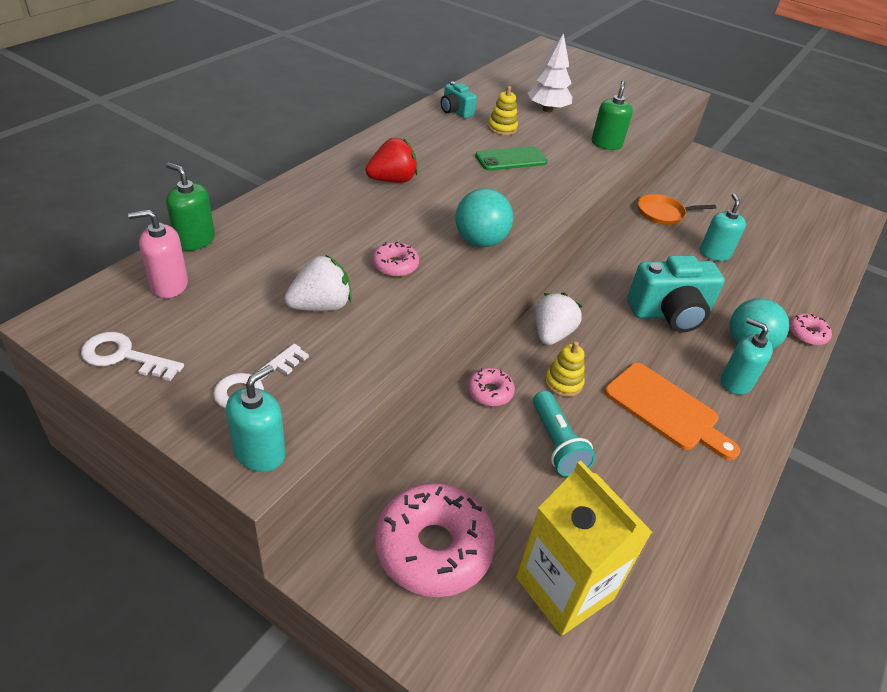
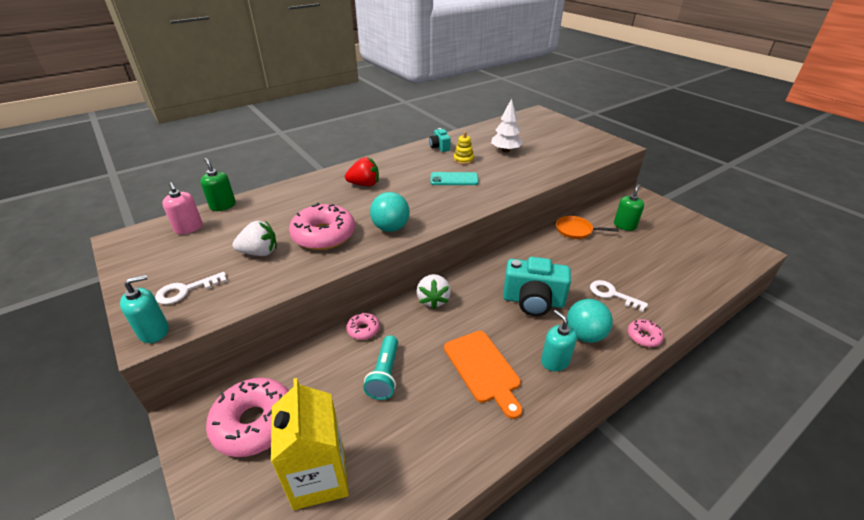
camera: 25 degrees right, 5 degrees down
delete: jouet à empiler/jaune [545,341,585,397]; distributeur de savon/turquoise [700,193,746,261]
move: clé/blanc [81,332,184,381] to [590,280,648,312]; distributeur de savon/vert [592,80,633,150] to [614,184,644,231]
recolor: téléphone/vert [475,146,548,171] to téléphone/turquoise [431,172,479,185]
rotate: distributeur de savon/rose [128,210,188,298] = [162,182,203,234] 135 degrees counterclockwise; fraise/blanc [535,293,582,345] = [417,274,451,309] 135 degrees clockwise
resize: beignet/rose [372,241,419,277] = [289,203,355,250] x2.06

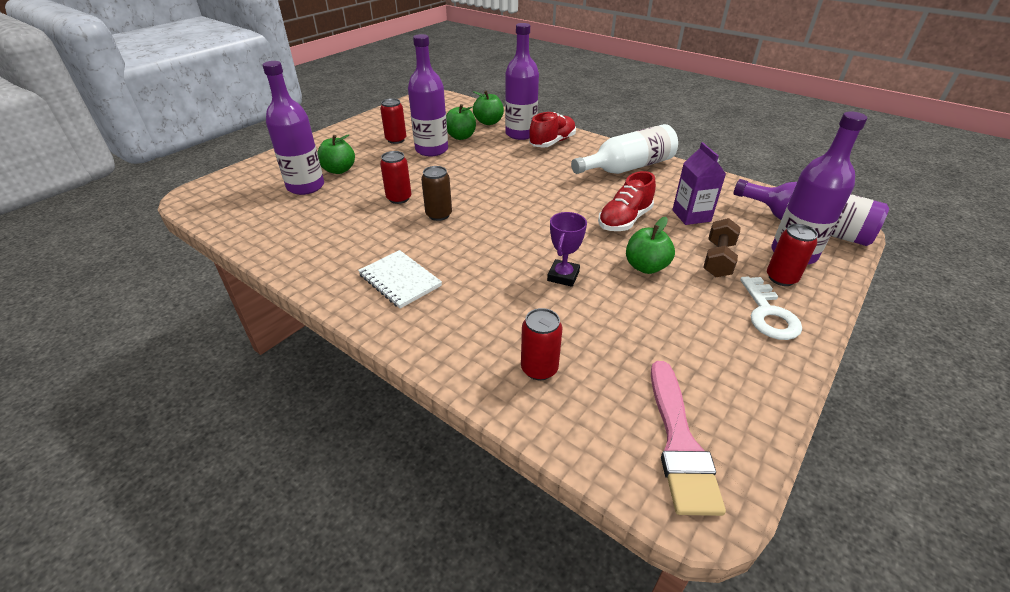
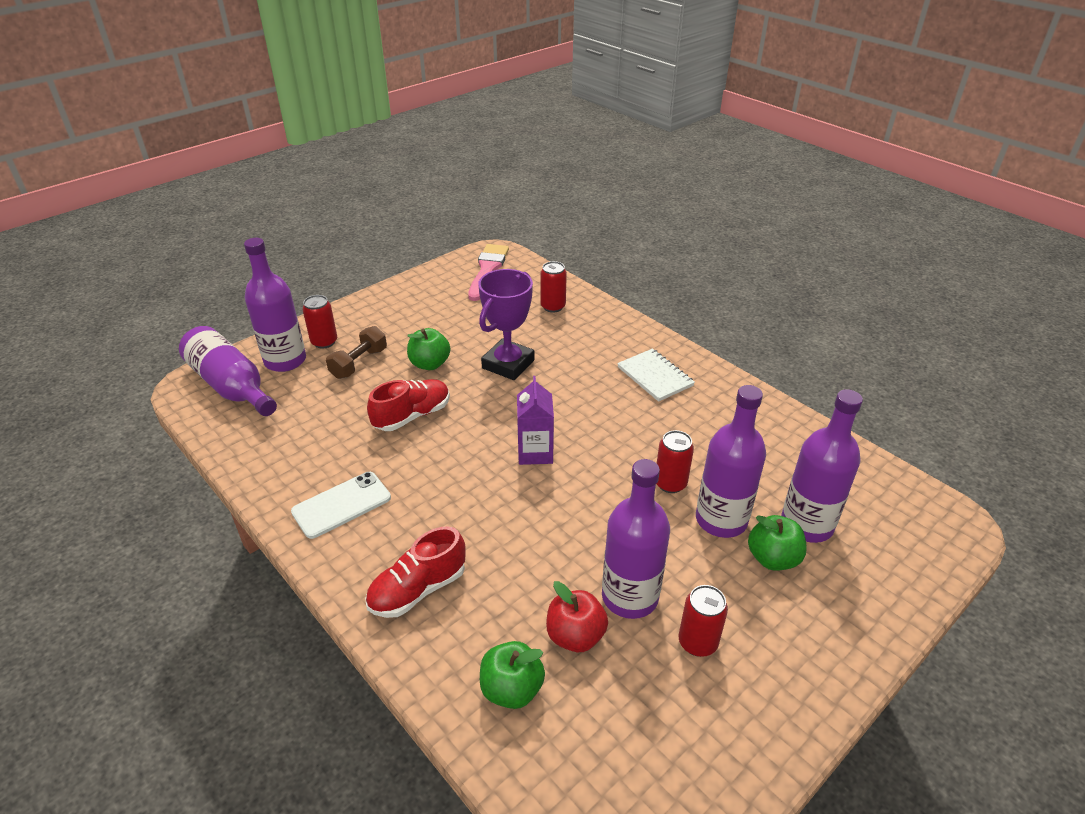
camera: 170 degrees left, 0 degrees up
delete: canette/marron [421,166,452,221]; clé/blanc [740,276,802,340]
move: brique de lait/violet [672,142,726,225] to [517,376,554,465]; bouteille/violet [505,23,539,140] to [696,385,766,538]
replace: bouteille/blanc [571,124,678,174] to téléphone/blanc [291,472,391,539]
recolor: pomme/vert [446,104,476,140] to pomme/rouge [546,581,608,652]
resize: trophée/violet [547,212,587,287] = [478,269,535,380] x1.64

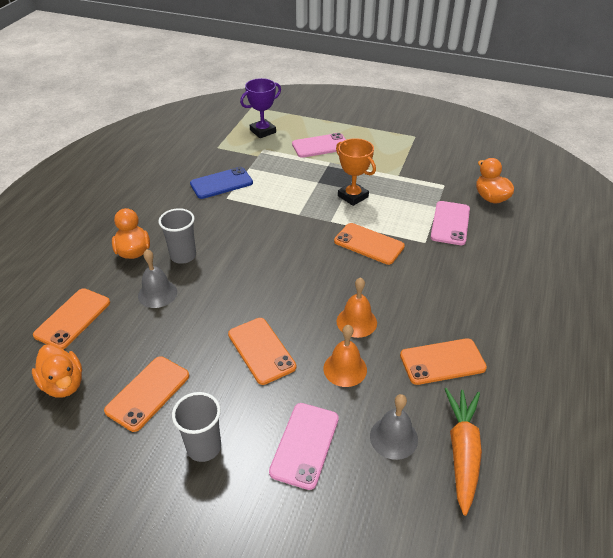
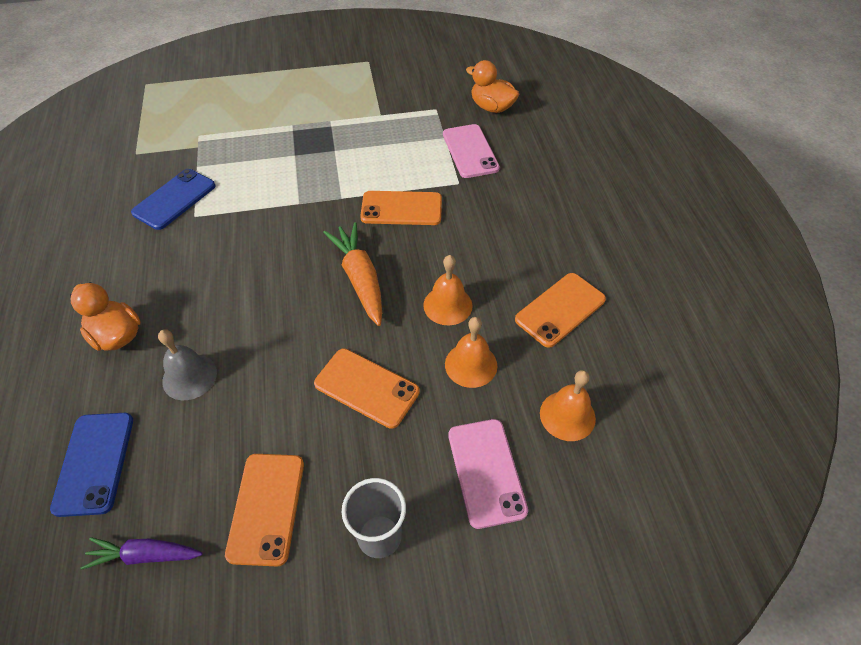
camera: 30 degrees left, 10 degrees up
delete: gobelet/gris [159,208,196,264]; trophée/violet [240,78,281,138]; téléphone/rose [292,133,346,158]; trophée/orange [336,138,376,206]
move: carotte/orange [445,388,482,516] to [323,222,382,326]
replace: canard/orange [32,344,82,398] to carotte/violet [81,537,203,570]
recolor: téléphone/orange [33,288,110,349] to téléphone/bleu [50,413,133,517]; cloche/gris [370,394,418,460] to cloche/orange [540,370,596,441]

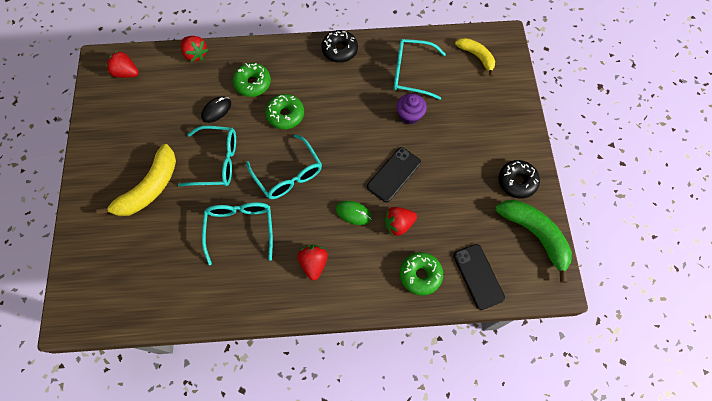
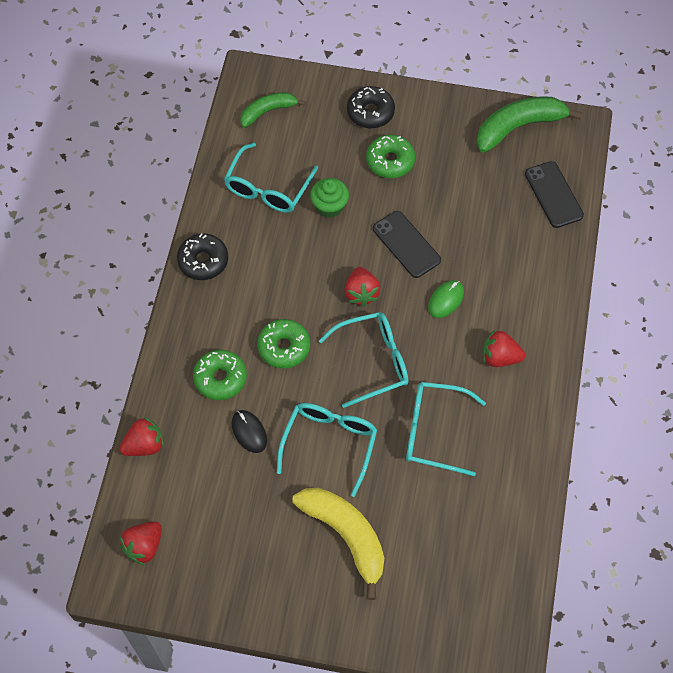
camera: 75 degrees left, 5 degrees down
move: fraise/rouge [383,207,417,236] to [344,267,381,307]; beignet/noir [498,160,540,199] to [347,86,395,128]; beignet/vert [400,252,443,296] to [366,135,415,178]
recolor: banane/jaune [455,38,495,77] to banane/vert [240,92,306,128]; muffin/violet [397,94,427,124] to muffin/vert [310,178,349,218]
rotate: téléphone/noir [453,244,505,310] = [525,161,584,228] 75 degrees clockwise

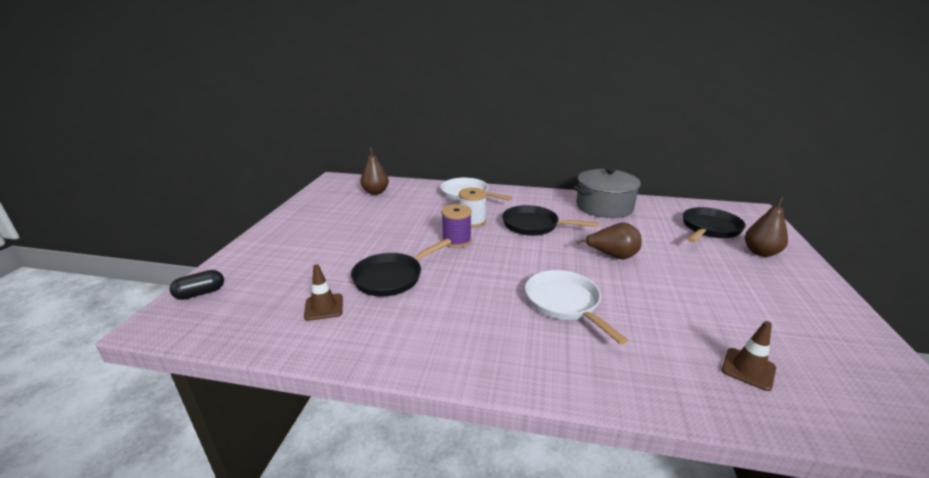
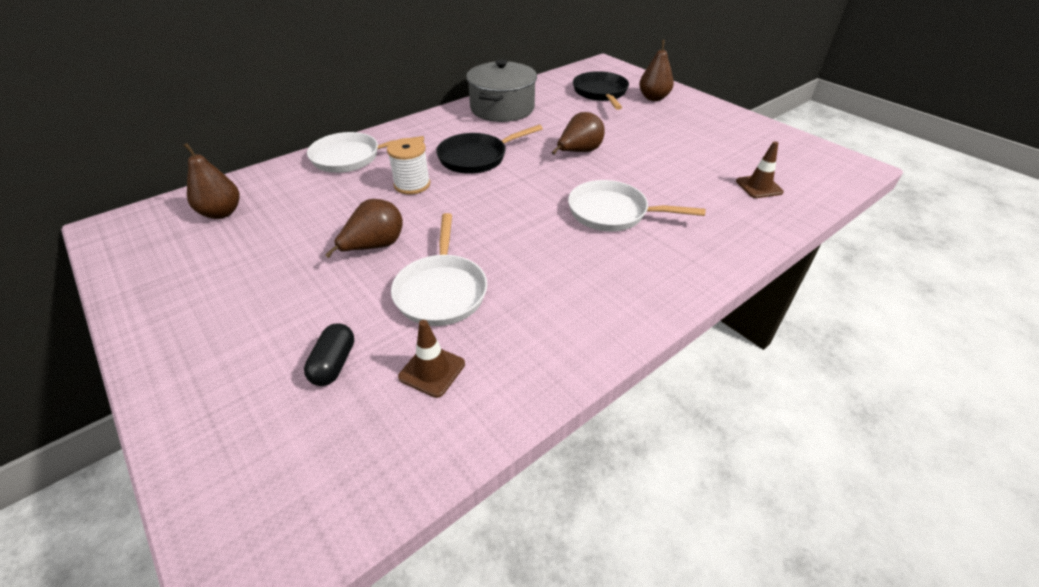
camera: 50 degrees left, 15 degrees up
delete: bobine/violet [441,204,472,248]
insert: poire/marron [325,199,403,258]
move: gélule/noir [169,270,224,300] to [304,323,354,386]
recolor: poêle/noir [351,239,451,297] to poêle/blanc [391,213,487,326]

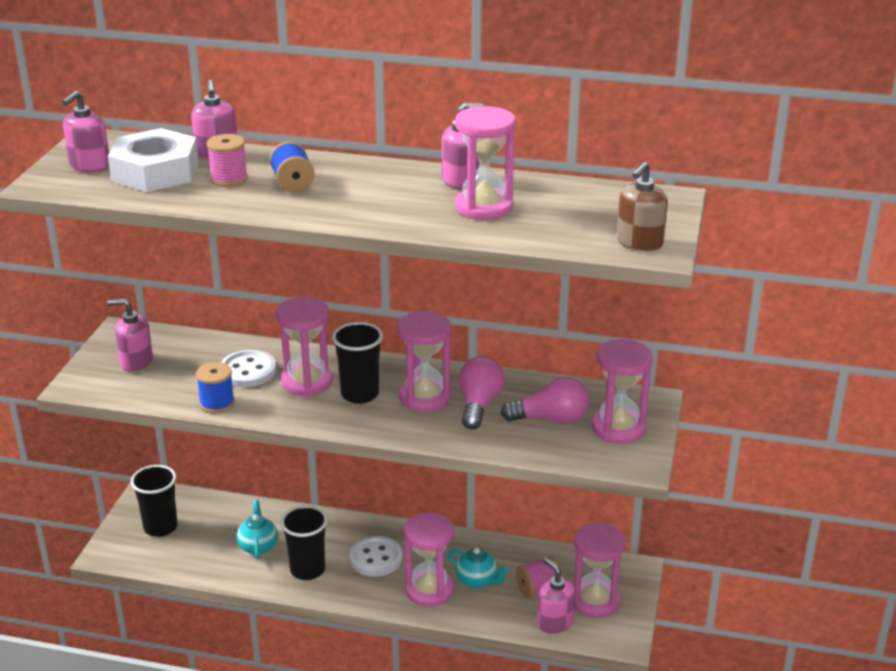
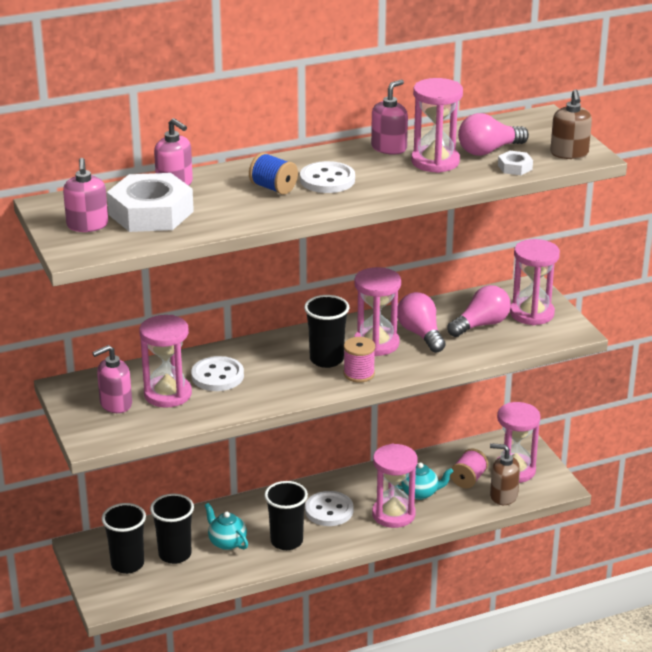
camera: 35 degrees left, 0 degrees up
delete: bobine/bleu [196,362,235,413]
insert: gobelet/noir [150,494,194,564]; bouton/blanc [300,161,355,193]; ampoule/rose [458,113,529,156]; écrou/blanc [498,151,533,175]
move: sablier/rose [276,297,333,397] to [139,315,192,408]; bobine/rose [207,134,248,187] to [344,337,375,382]
recolor: distributeur de savon/rose [537,558,576,634] to distributeur de savon/marron [490,443,520,505]

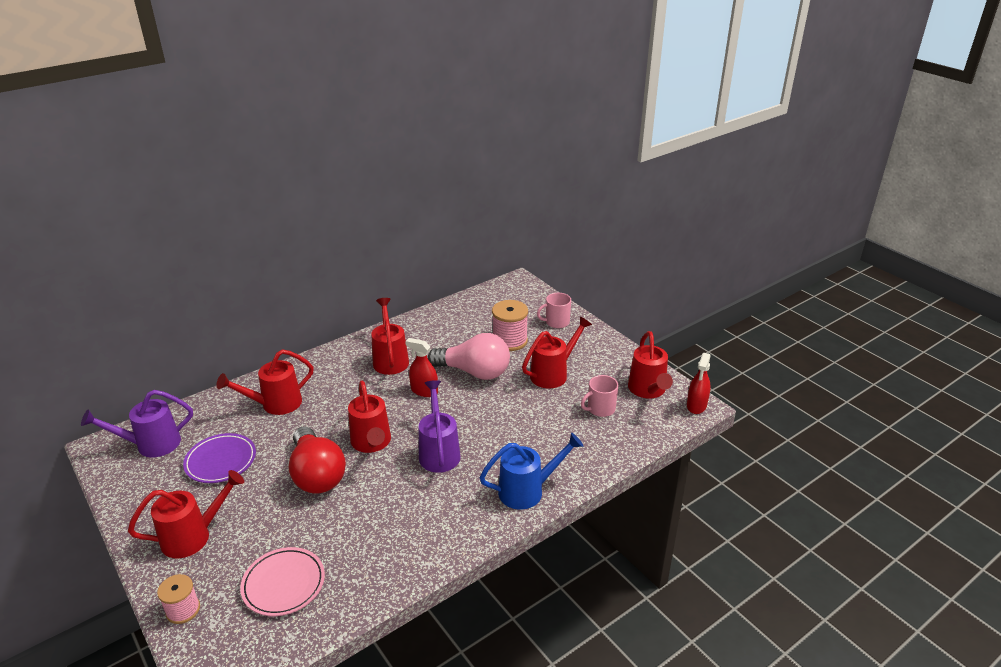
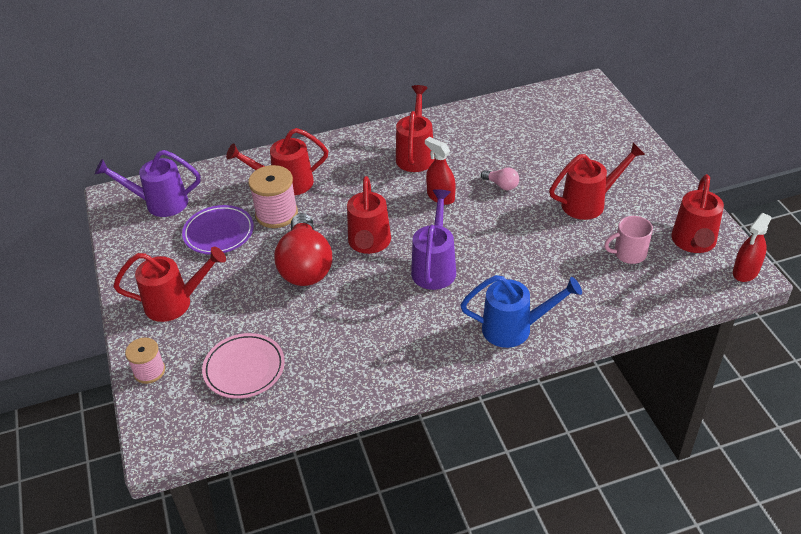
camera: 20 degrees right, 10 degrees up
delete: tasse/rose [537,293,571,328]
move: bobine/rose [492,300,528,351] to [248,165,298,228]
resize: ampoule/rose [428,333,510,380] = [481,168,519,191] x0.44

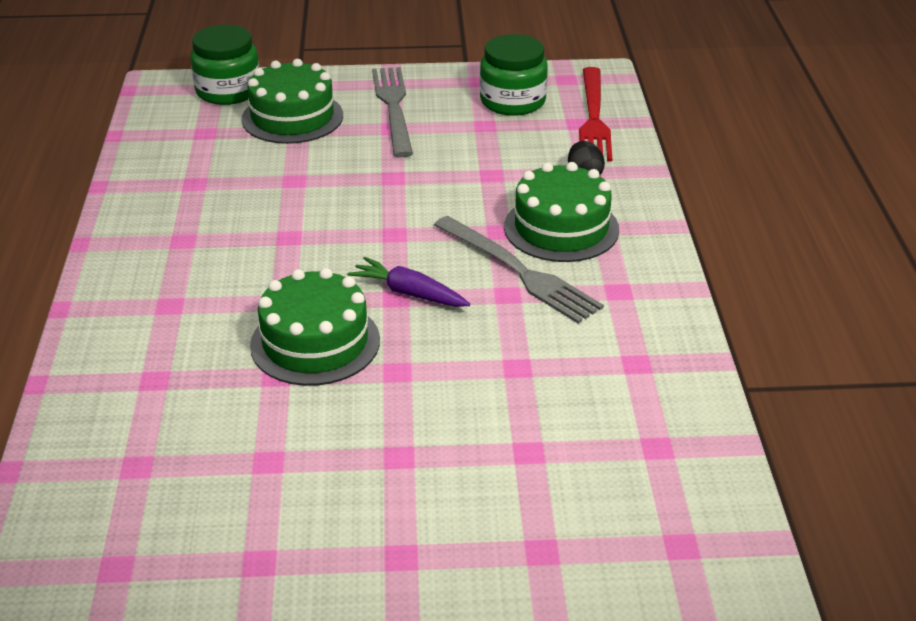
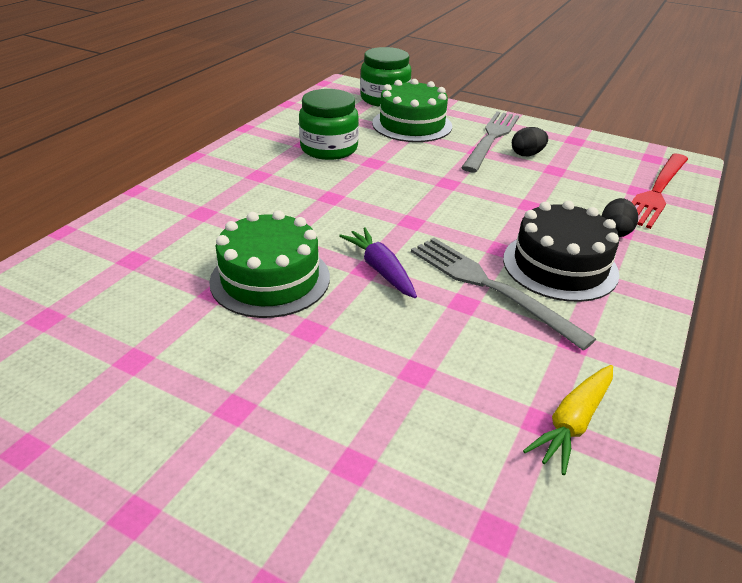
camera: 30 degrees right, 0 degrees up
insert: œuf/noir [512,127,548,156]; carotte/jaune [523,365,613,475]
move: bocal/vert [480,34,548,116] to [299,89,359,160]
recolor: gâteau/vert [504,162,619,262] to gâteau/noir [503,201,620,302]
rotate: fourchette/gris [434,216,604,324] = [411,238,596,351] 150 degrees clockwise

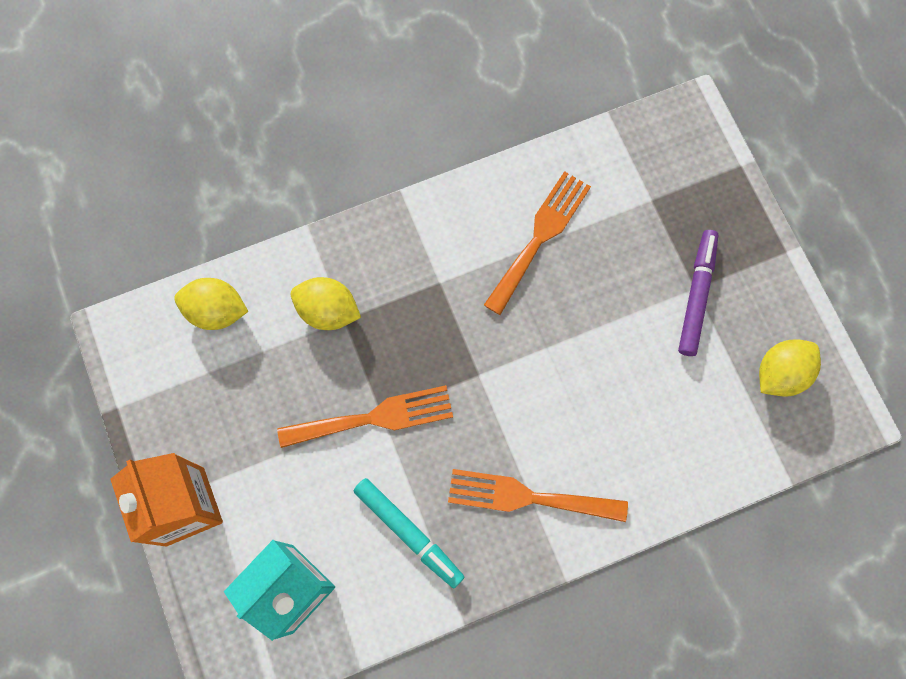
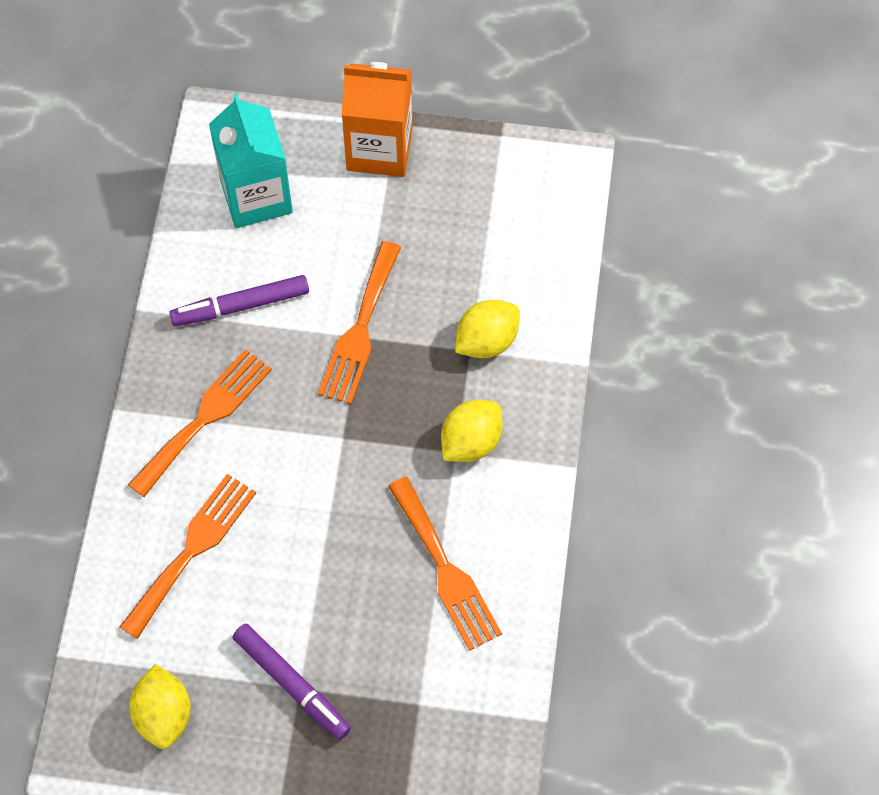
camera: 120 degrees right, 10 degrees down
insert: fourchette/orange [120,474,256,639]
move: citron/jaune [174,278,248,330] to [441,400,503,462]
recolor: feutre/turquoise [354,478,464,588] to feutre/violet [169,275,309,326]

